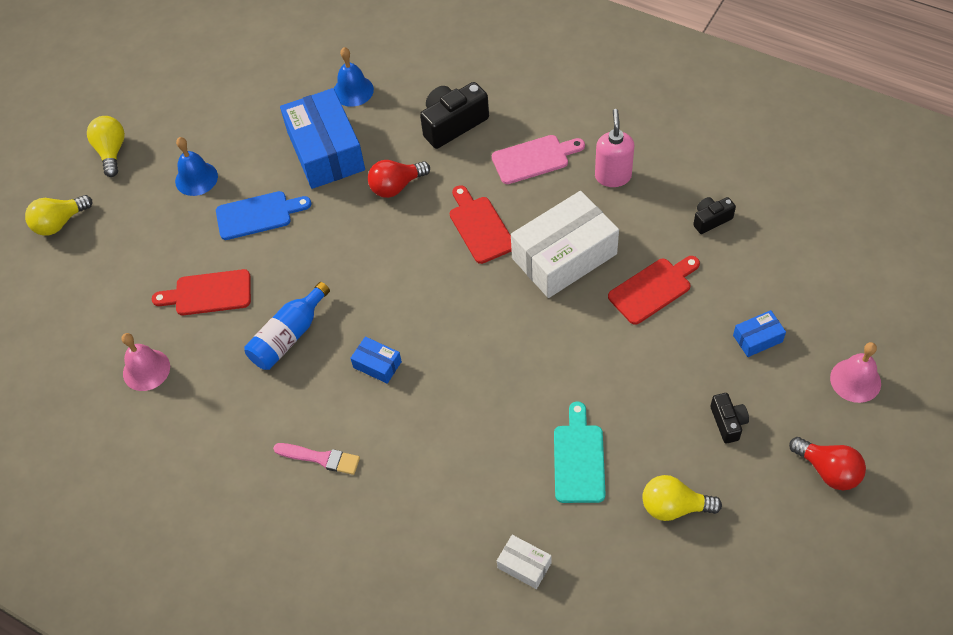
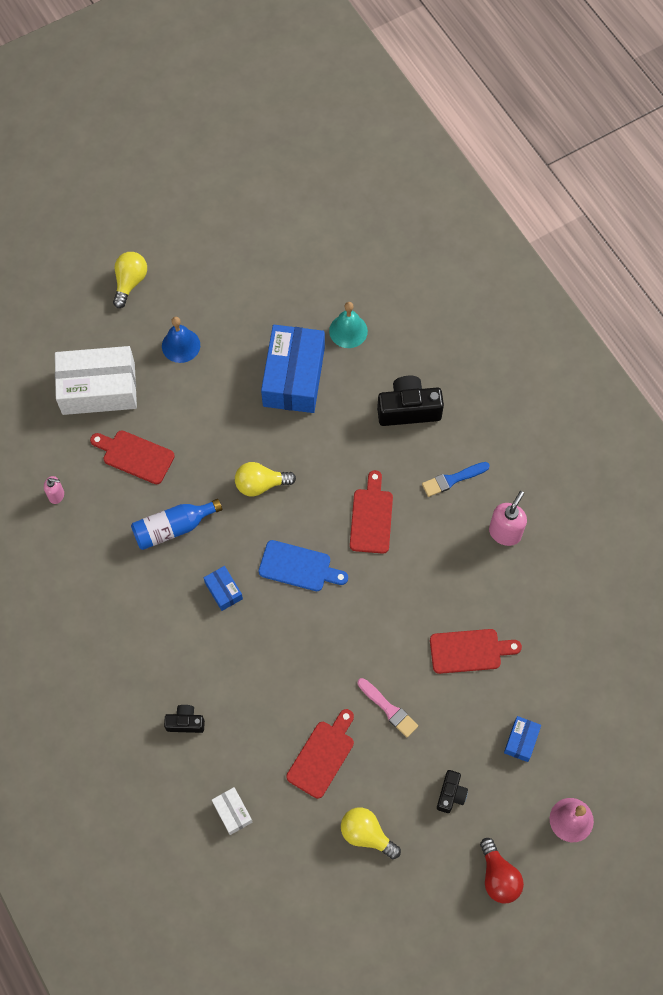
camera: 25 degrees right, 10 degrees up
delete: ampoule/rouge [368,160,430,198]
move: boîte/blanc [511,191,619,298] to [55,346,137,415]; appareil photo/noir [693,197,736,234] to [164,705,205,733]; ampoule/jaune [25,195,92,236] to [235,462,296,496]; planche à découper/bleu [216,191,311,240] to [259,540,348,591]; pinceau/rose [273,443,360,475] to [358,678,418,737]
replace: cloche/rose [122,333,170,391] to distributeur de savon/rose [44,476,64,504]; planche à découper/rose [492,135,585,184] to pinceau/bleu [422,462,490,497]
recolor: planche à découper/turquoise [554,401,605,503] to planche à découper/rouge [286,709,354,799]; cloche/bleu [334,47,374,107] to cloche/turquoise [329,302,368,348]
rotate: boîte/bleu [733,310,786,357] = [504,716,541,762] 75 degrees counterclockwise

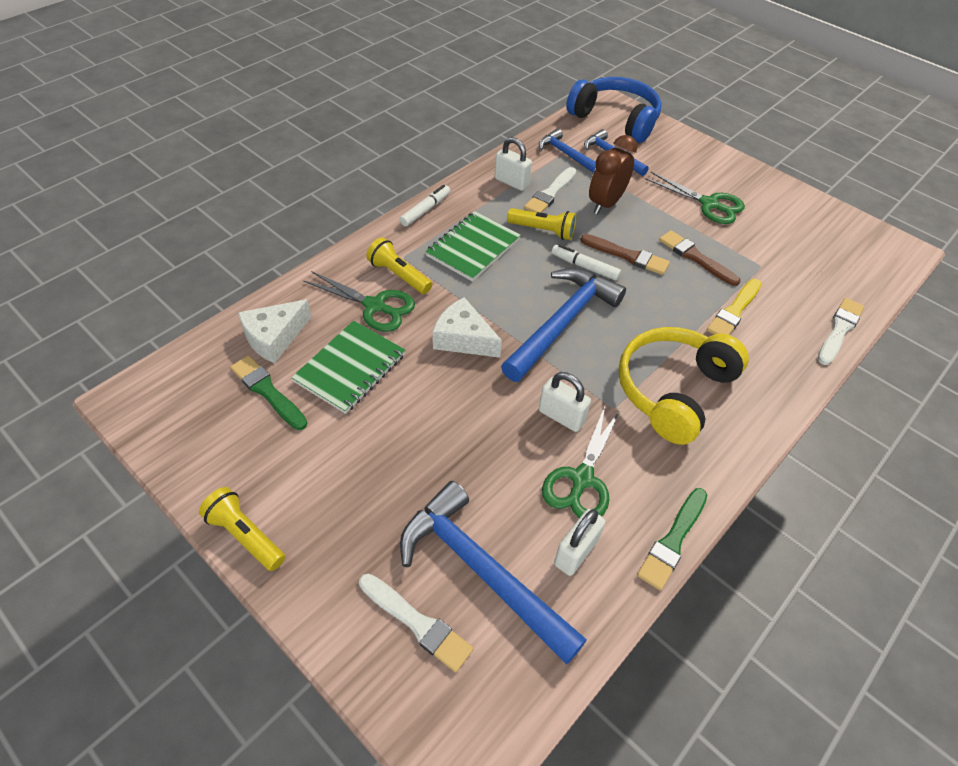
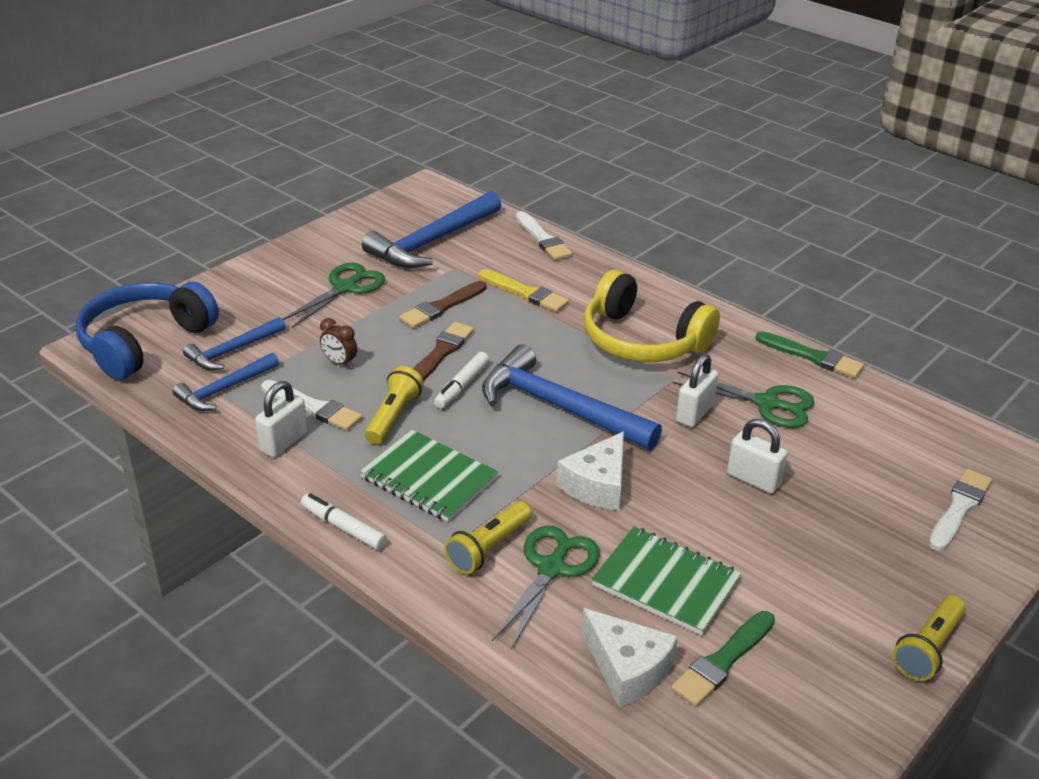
camera: 90 degrees left, 15 degrees down
move: marteau/bleu [400,481,587,664] to [362,191,501,268]; cadenas/blanc [554,509,605,576] to [727,419,788,494]
rotate: pinceau/blanc [818,298,865,365] = [516,211,572,260] 150 degrees counterclockwise
resize: réveil/marron [589,135,637,215] = [320,318,357,368] x0.54

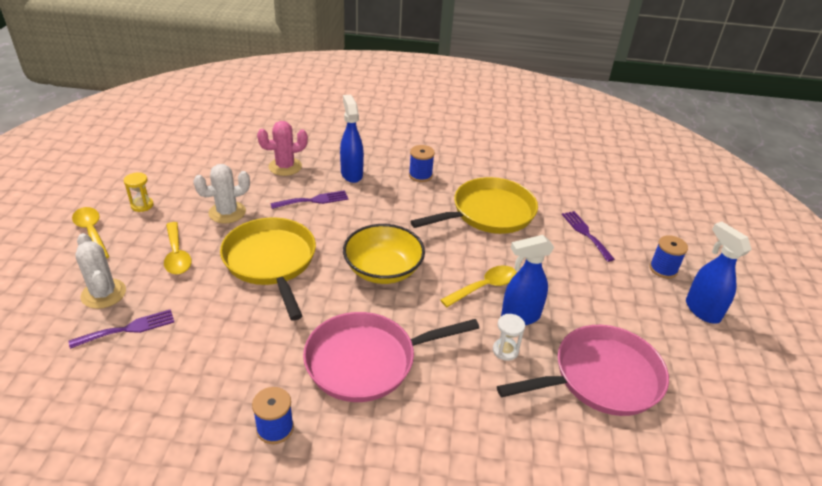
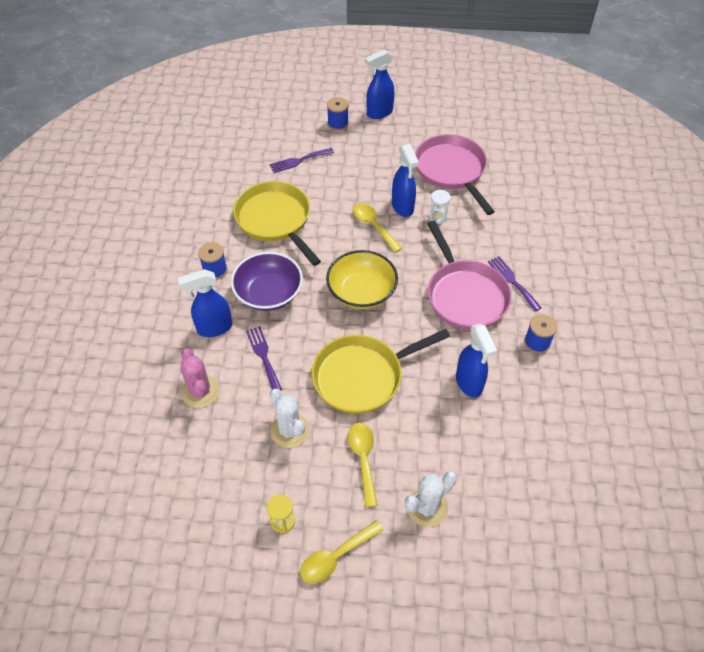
camera: 90 degrees left, 15 degrees up
insert: bol/violet [231,252,303,311]; vaporisateur/bleu [456,324,497,398]
move: fourchette/violet [69,309,174,349] to [488,256,541,311]
rotate: cuillère/jaune [164,222,192,274] = [348,423,378,507] 75 degrees counterclockwise

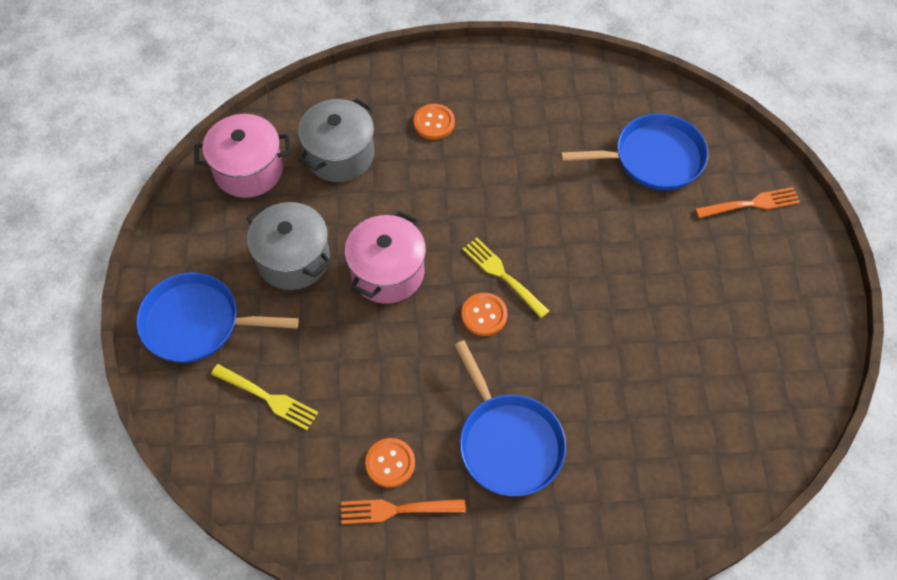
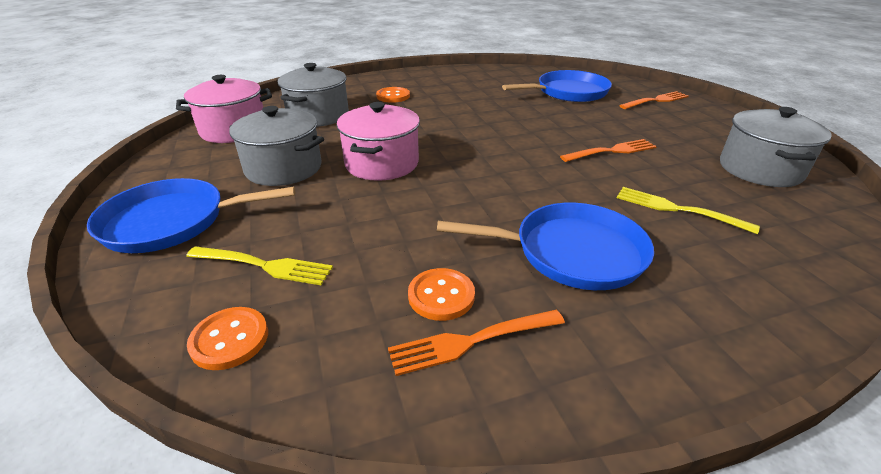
camera: 15 degrees left, 25 degrees down
insert: fourchette/orange [560,139,657,162]; marmite/gris [720,107,832,187]
move: bouton/orange [462,293,508,336] to [187,307,268,370]; fourchette/jaune [463,238,549,318] to [617,187,760,234]
rotate: poêle/bleu [454,341,566,496] = [437,203,654,290] 45 degrees counterclockwise

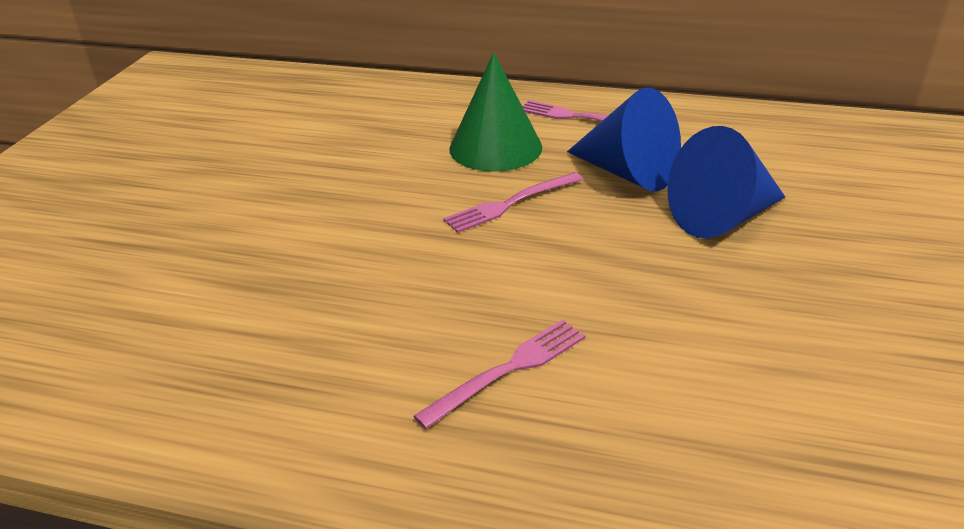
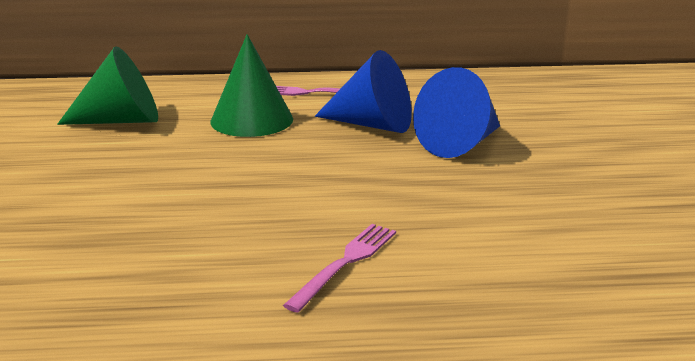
camera: 20 degrees left, 10 degrees down
delete: fourchette/rose [443,172,583,233]
insert: cône/vert [57,46,158,125]

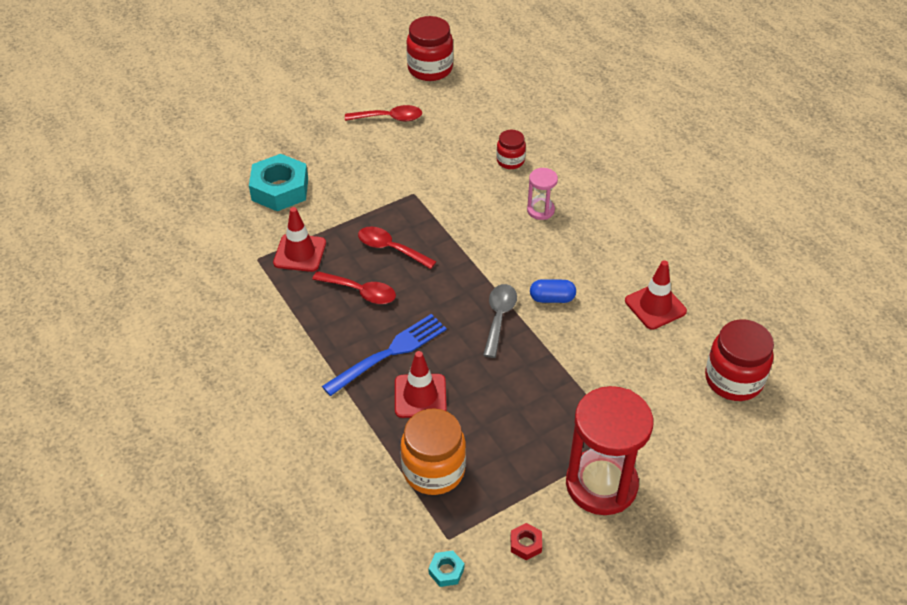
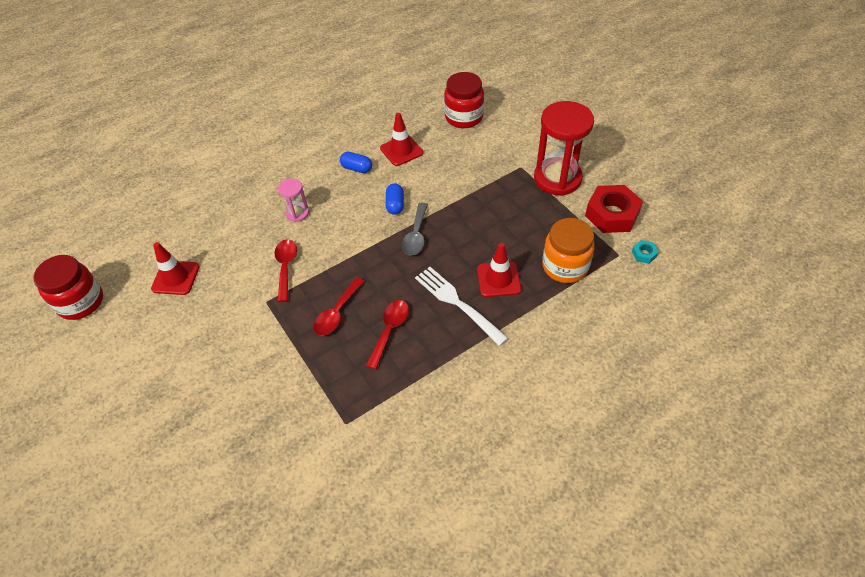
camera: 90 degrees left, 5 degrees up
delete: écrou/turquoise [249,154,308,211]; bocal/rouge [496,130,526,169]
insert: gélule/bleu [340,152,372,173]
move: cône de chantier/rouge [273,207,326,272] to [151,242,199,295]; cuillère/rouge [345,105,422,121] to [274,239,297,302]
recolor: fourchette/bleu [322,314,447,396] to fourchette/blanc [415,267,508,346]
rotate: cuillère/gris [483,284,517,358] = [402,203,428,255] 90 degrees counterclockwise
resize: écrou/rouge [511,523,542,560] = [585,185,643,233] x2.29

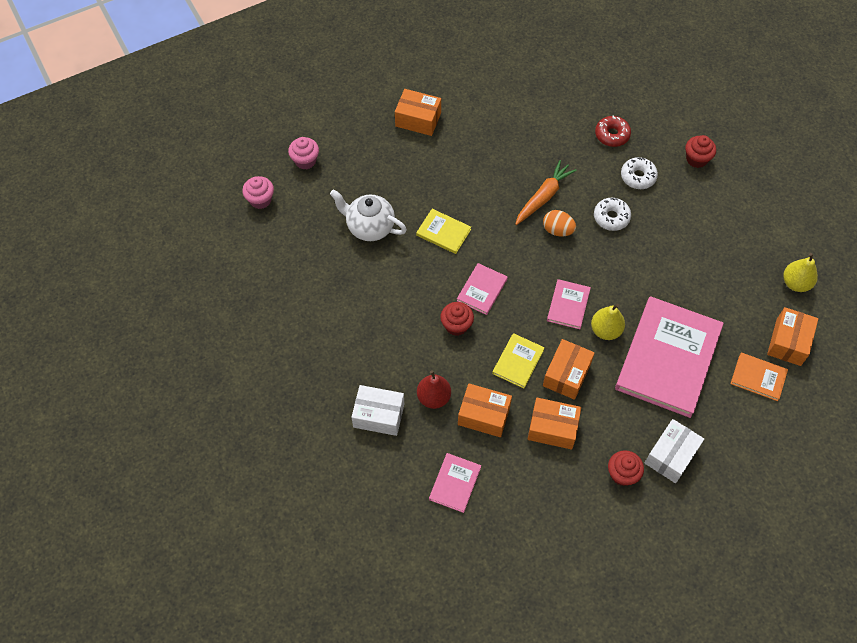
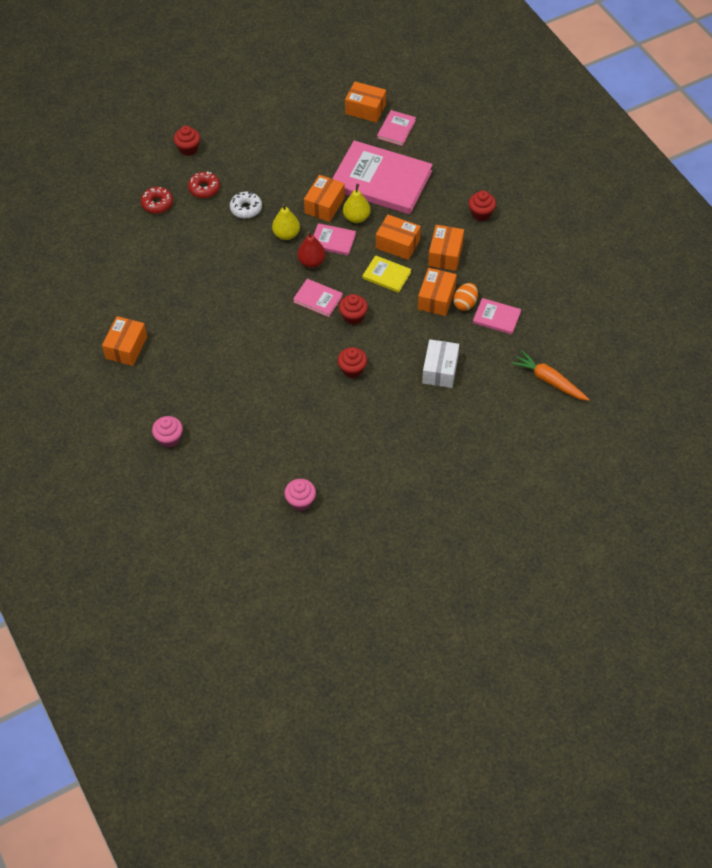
camera: 90 degrees left, 5 degrees down
delete: théière/blanc [330,190,407,241]; livre/jaune [416,209,471,254]; boîte/blanc [645,419,704,483]
insert: boîte/orange [304,175,345,222]; muffin/rouge [337,347,367,378]
move: poire/jaune [783,253,818,292] to [272,204,300,240]; muffin/rose [242,176,274,209] to [284,479,316,511]; poire/rouge [417,370,451,409] to [297,231,326,268]; œuf/orange [543,210,576,236] to [453,283,478,311]; carotte/orange [515,160,577,225] to [511,351,590,401]
recolor: beignet/blanc [621,157,658,189] to beignet/rouge [188,172,220,198]; livre/orange [730,353,788,401] to livre/rose [377,110,416,146]

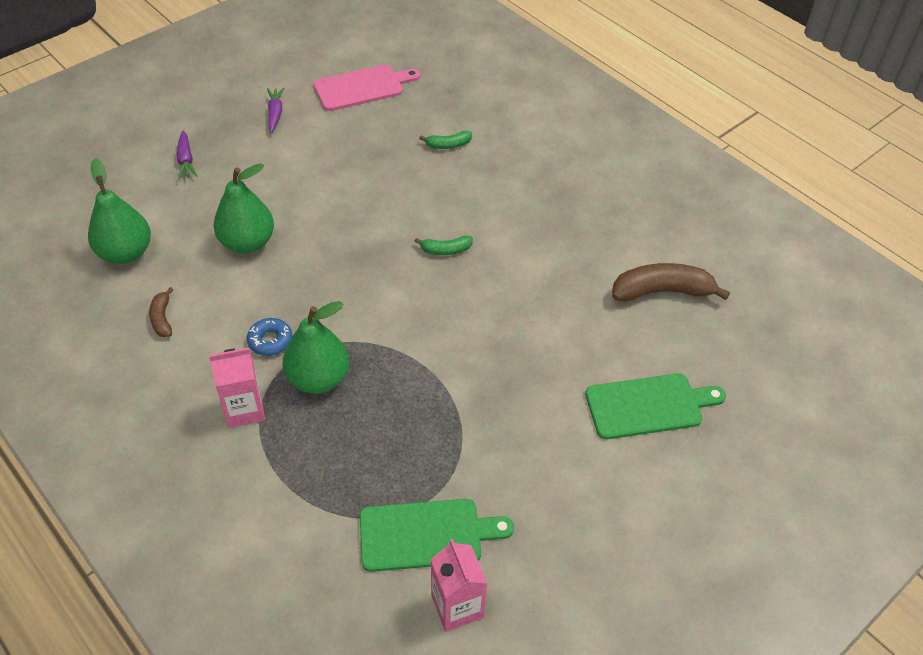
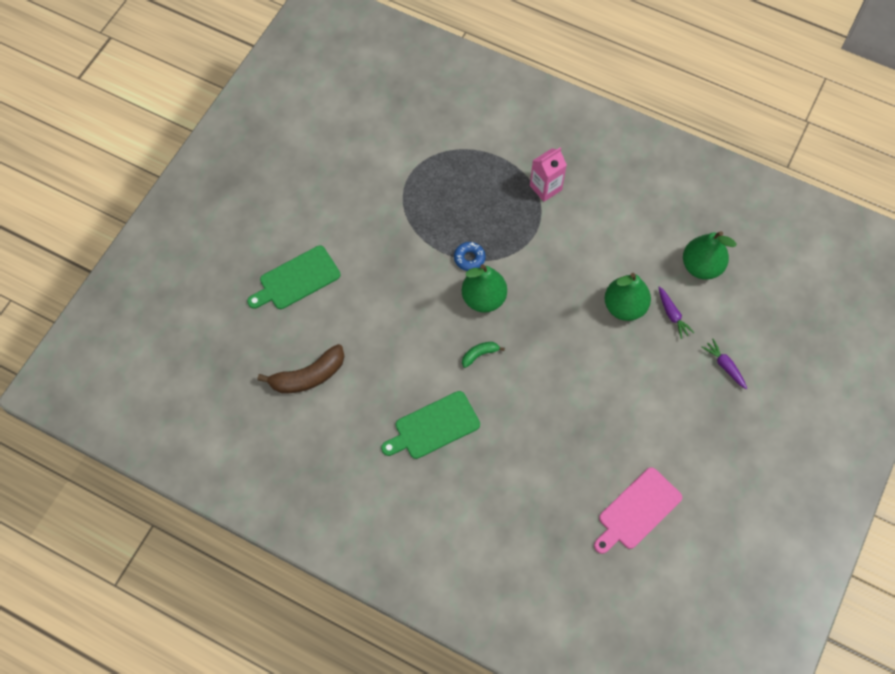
camera: 160 degrees right, 15 degrees up
delete: banane/marron [149,287,173,337]; banane/vert [419,130,472,149]; brique de lait/rose [431,539,488,632]
move: planche à découper/vert [360,499,514,572] to [381,391,480,459]; beignet/bleu [247,318,292,356] to [454,242,486,271]; poire/vert [283,301,349,394] to [462,264,507,313]; carotte/violet [267,88,285,133] to [659,286,695,339]

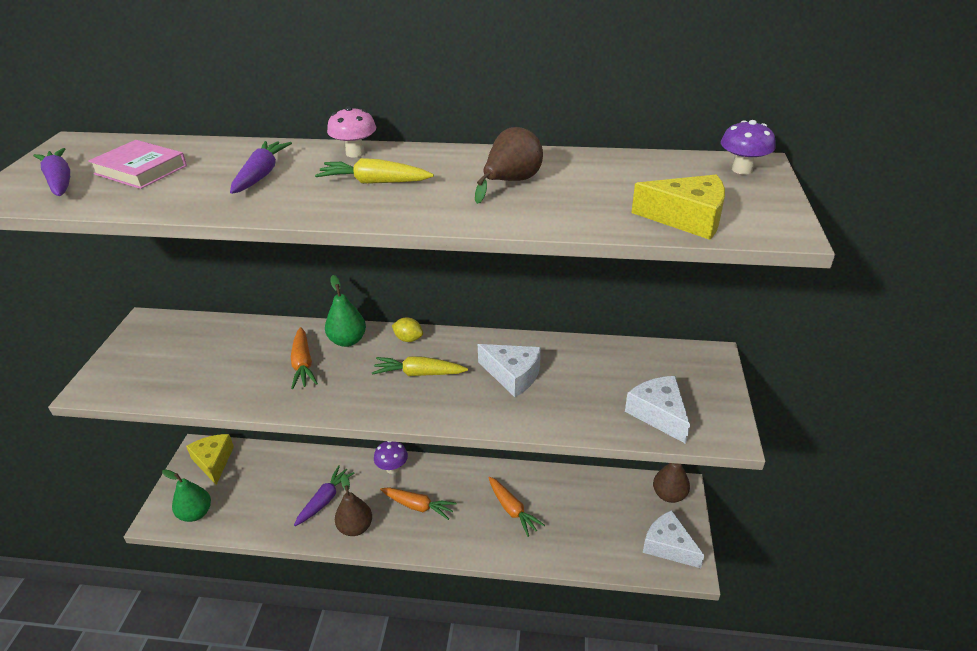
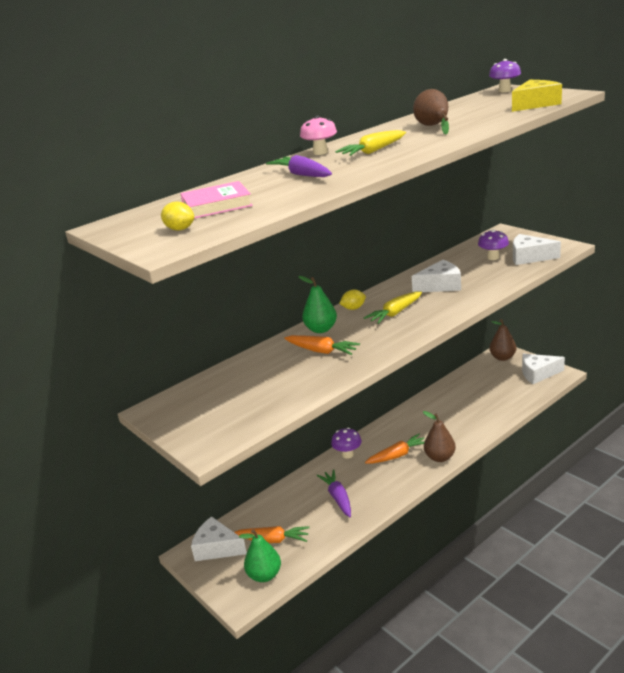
camera: 45 degrees left, 10 degrees down
insert: champignon/violet [478,229,509,260]
move: carotte/orange [489,477,545,537] to [234,526,310,543]; poire/marron [335,474,372,536] to [423,411,456,462]
replace: carotte/violet [33,148,70,196] to citron/jaune [161,201,194,231]
recolor: fromage/jaune [186,434,234,485] to fromage/blanc [191,516,247,561]

